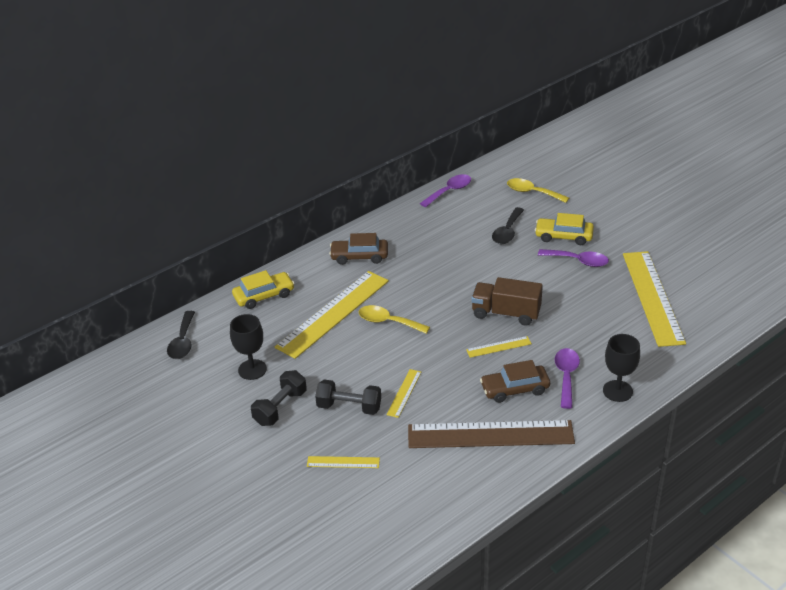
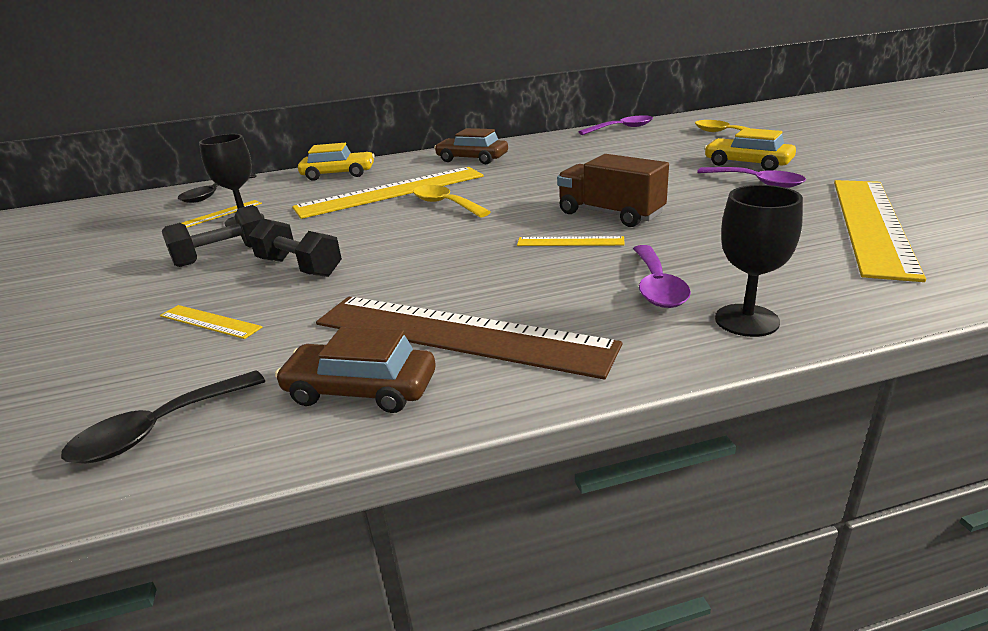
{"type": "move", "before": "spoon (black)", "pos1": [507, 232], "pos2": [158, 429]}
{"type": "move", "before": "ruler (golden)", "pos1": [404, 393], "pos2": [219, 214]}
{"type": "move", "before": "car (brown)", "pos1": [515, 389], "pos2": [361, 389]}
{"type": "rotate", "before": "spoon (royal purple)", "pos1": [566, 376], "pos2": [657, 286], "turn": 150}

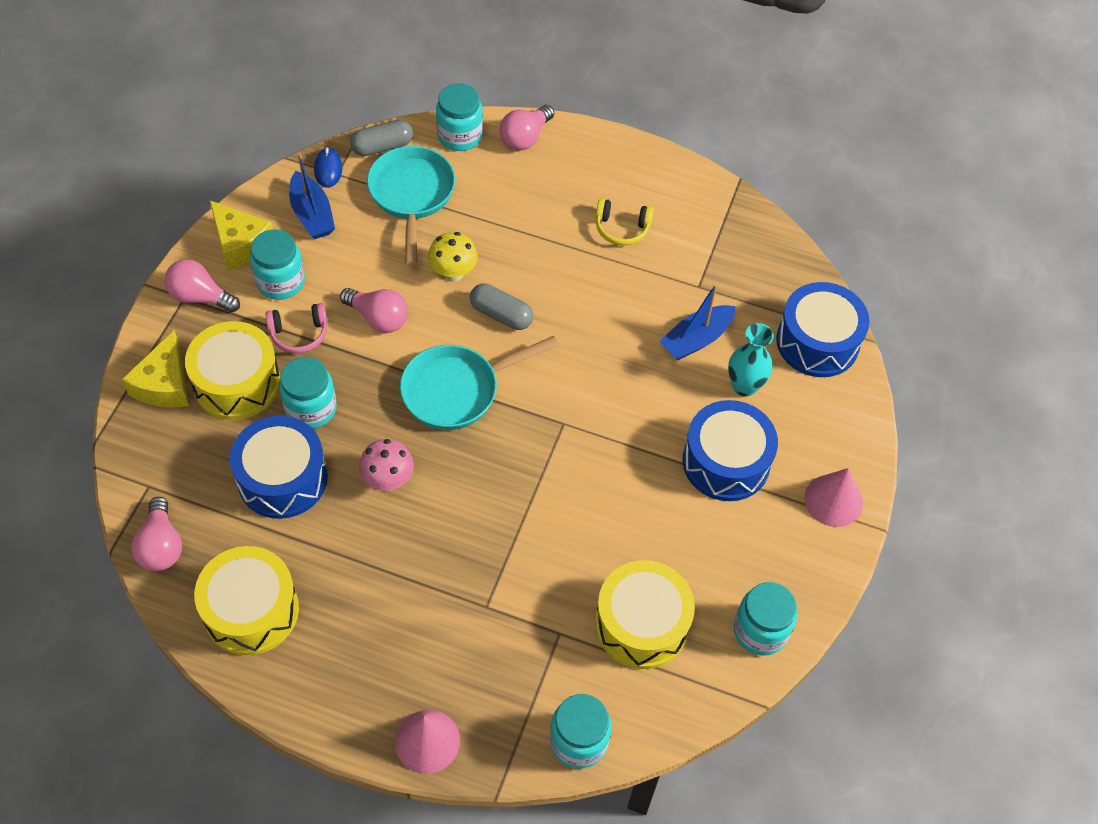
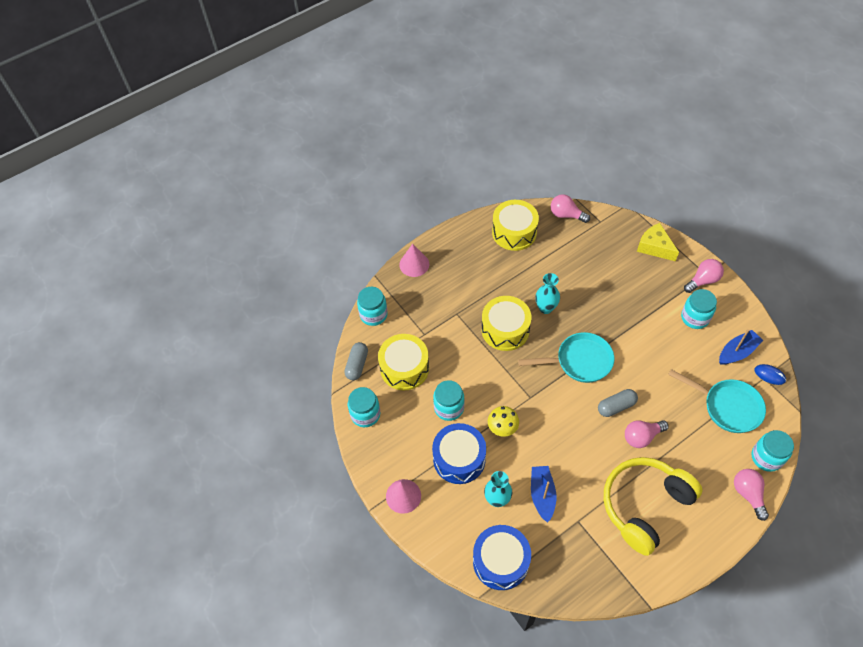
{"type": "move", "before": "pill (gray)", "pos1": [382, 146], "pos2": [357, 365]}
{"type": "move", "before": "preserve jar (turquoise)", "pos1": [311, 408], "pos2": [449, 408]}
{"type": "move", "before": "drum (golden)", "pos1": [237, 383], "pos2": [505, 329]}
{"type": "move", "before": "mushroom (golden)", "pos1": [453, 273], "pos2": [502, 429]}
{"type": "rotate", "before": "pan (turquoise)", "pos1": [457, 390], "pos2": [579, 361], "turn": 75}
{"type": "replace", "before": "mushroom (pink)", "after": "flower vase (turquoise)", "pos1": [388, 480], "pos2": [545, 308]}
{"type": "resize", "before": "over-ear headphones (golden)", "pos1": [622, 228], "pos2": [645, 505], "scale": 2.31}
{"type": "move", "before": "light bulb (pink)", "pos1": [378, 318], "pos2": [642, 437]}
{"type": "rotate", "before": "sailboat (royal blue)", "pos1": [312, 214], "pos2": [737, 352], "turn": 135}
{"type": "delete", "before": "cheese (golden)", "pos1": [240, 243]}
{"type": "delete", "before": "drum (royal blue)", "pos1": [282, 478]}
{"type": "delete", "before": "over-ear headphones (pink)", "pos1": [299, 333]}

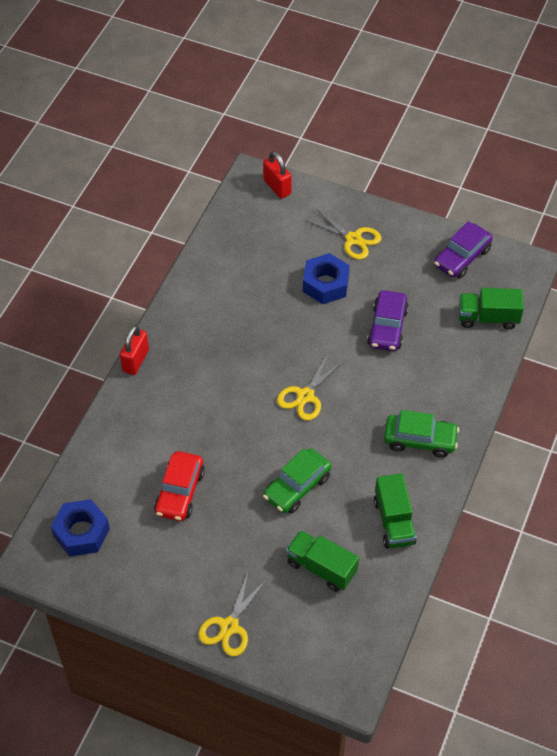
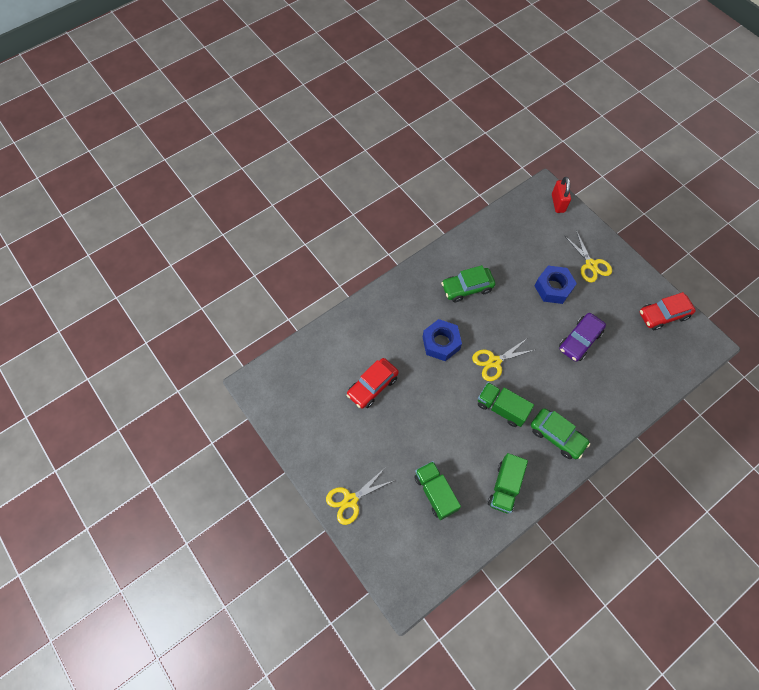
{"type": "move", "before": "hexagon nut (royal blue)", "pos1": [81, 532], "pos2": [441, 343]}
{"type": "move", "before": "car (green)", "pos1": [297, 487], "pos2": [467, 288]}
{"type": "move", "before": "truck (green)", "pos1": [488, 317], "pos2": [501, 408]}
{"type": "recolor", "before": "car (royal purple)", "after": "car (scarlet)", "pos1": [462, 257], "pos2": [663, 315]}
{"type": "delete", "before": "small lock (scarlet)", "pos1": [135, 360]}

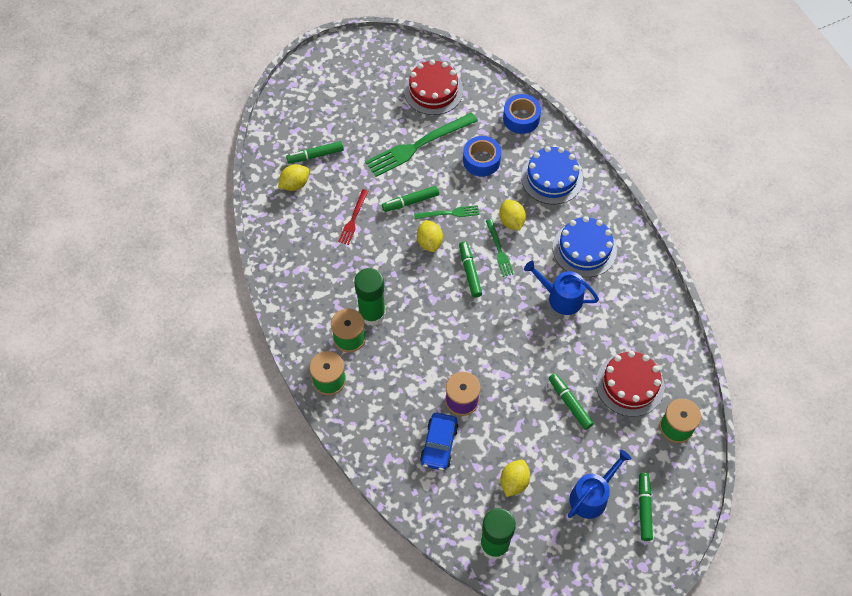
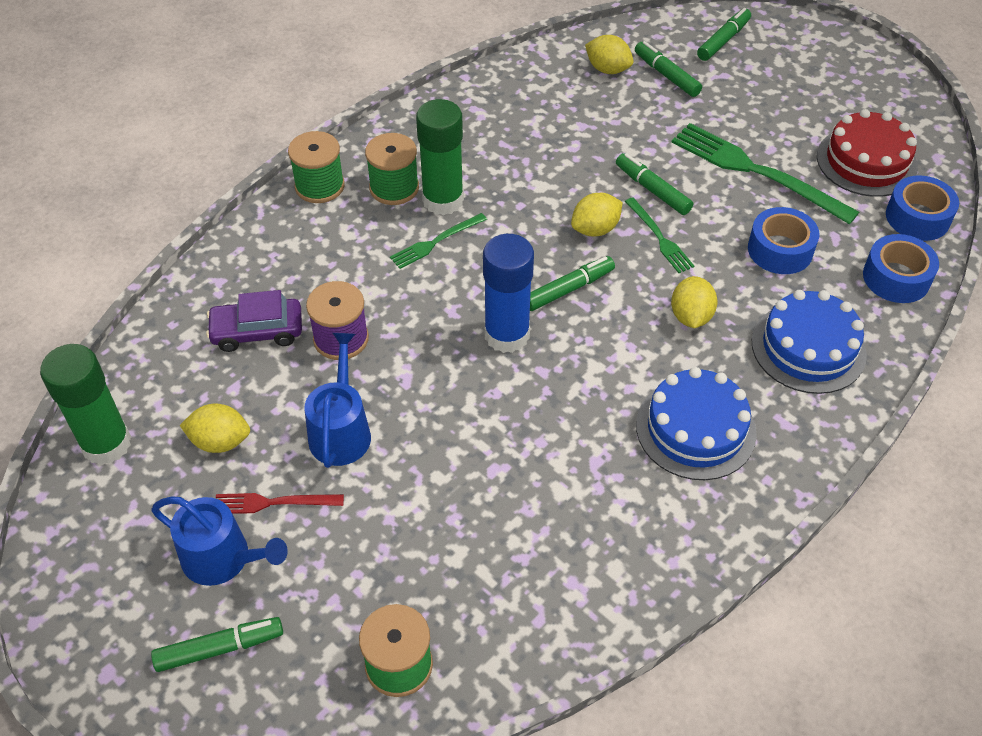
{"type": "recolor", "before": "car (royal blue)", "after": "car (royal purple)", "pos1": [439, 444], "pos2": [257, 331]}
{"type": "move", "before": "fork (scarlet)", "pos1": [353, 219], "pos2": [273, 502]}
{"type": "move", "before": "watering can (royal blue)", "pos1": [561, 297], "pos2": [341, 431]}
{"type": "move", "before": "fork (green)", "pos1": [499, 250], "pos2": [436, 242]}
{"type": "insert", "after": "stick of glue (royal blue)", "pos2": [507, 335]}
{"type": "rotate", "before": "toy lemon (golden)", "pos1": [511, 221], "pos2": [691, 316], "turn": -45}
{"type": "move", "before": "felt pen (green)", "pos1": [569, 403], "pos2": [723, 40]}
{"type": "insert", "after": "tape (royal blue)", "pos2": [917, 217]}
{"type": "delete", "before": "gateau (scarlet)", "pos1": [629, 384]}

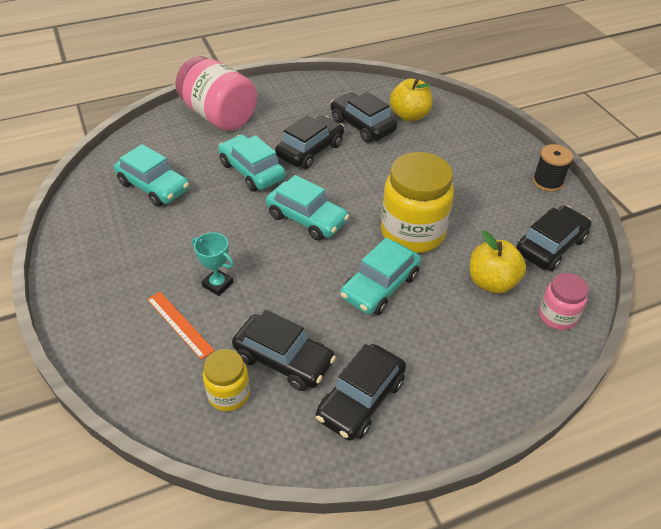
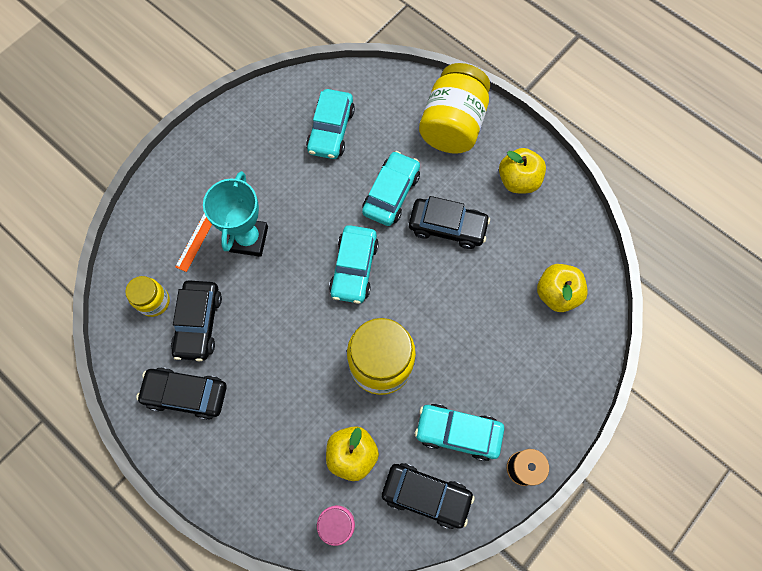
{"type": "resize", "before": "trophy (turquoise)", "pos1": [217, 284], "pos2": [248, 239], "scale": 1.75}
{"type": "move", "before": "car (turquoise)", "pos1": [380, 286], "pos2": [458, 432]}
{"type": "recolor", "before": "preserve jar (pink)", "after": "preserve jar (golden)", "pos1": [219, 116], "pos2": [452, 125]}
{"type": "insert", "after": "apple fruit (golden)", "pos2": [518, 180]}
{"type": "delete", "before": "car (black)", "pos1": [362, 125]}

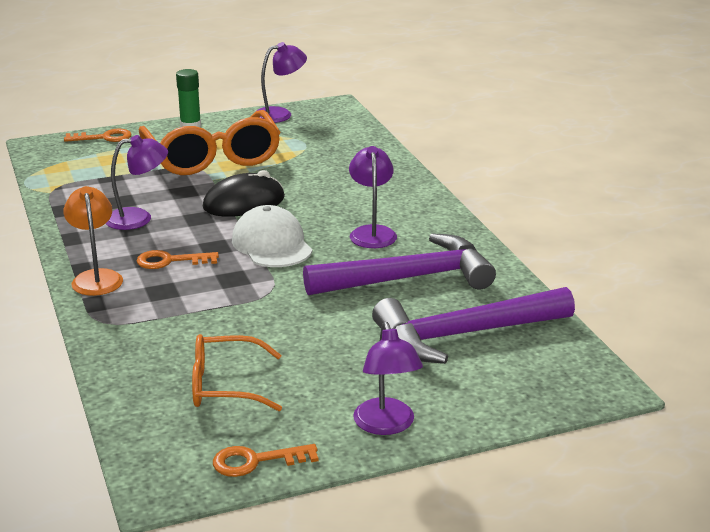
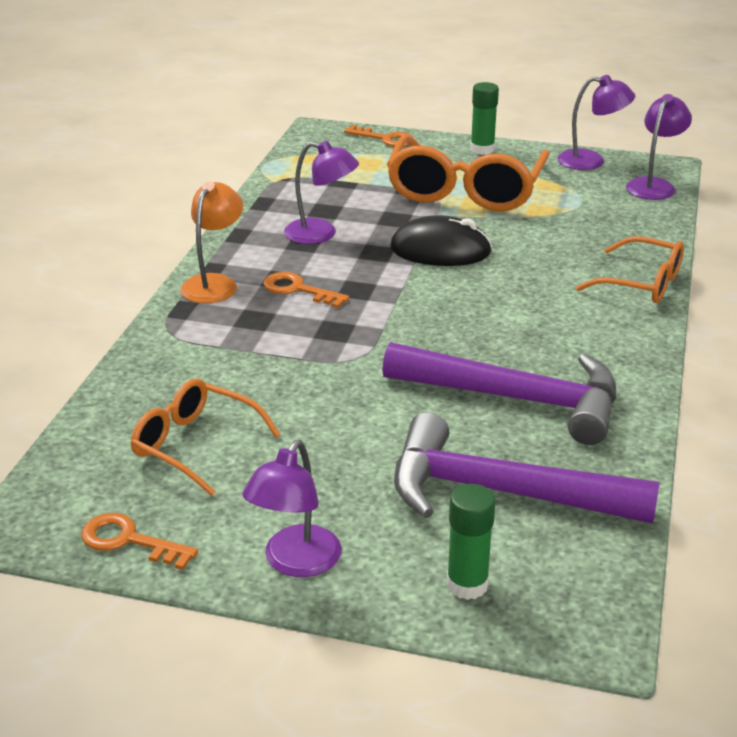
{"type": "insert", "after": "stick of glue (green)", "pos2": [467, 585]}
{"type": "insert", "after": "glasses (bright orange)", "pos2": [642, 283]}
{"type": "move", "before": "reading lamp (royal purple)", "pos1": [372, 232], "pos2": [654, 185]}
{"type": "delete", "before": "cap (white)", "pos1": [272, 244]}

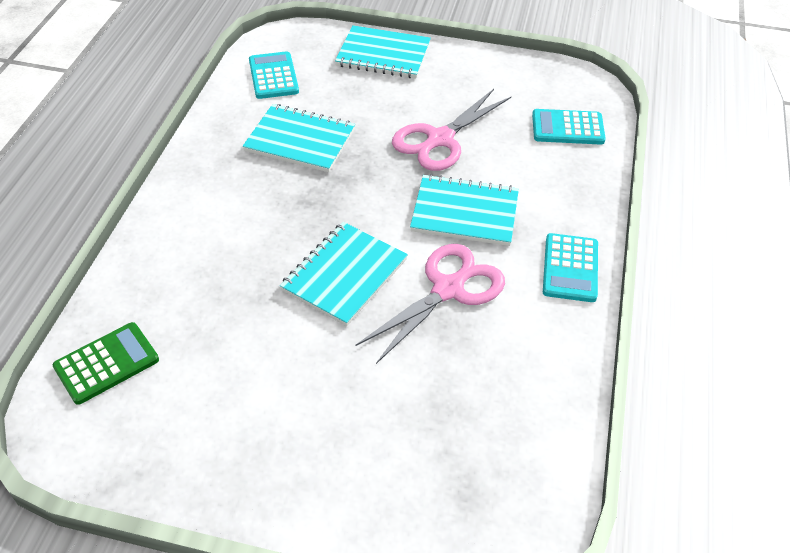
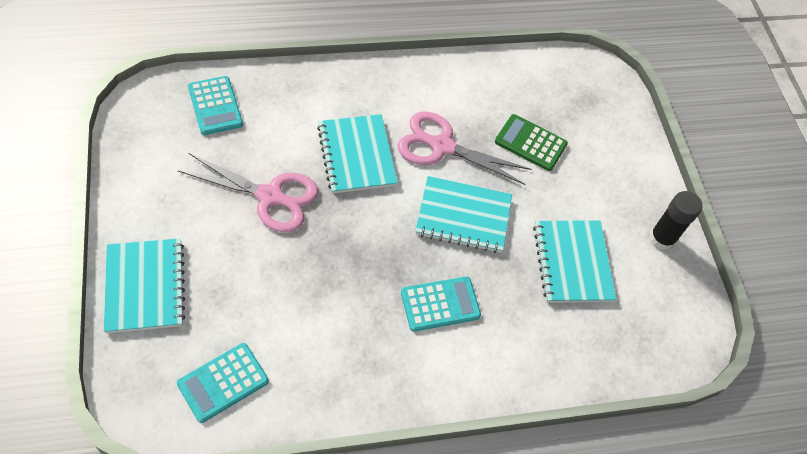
{"type": "move", "before": "calculator (turquoise)", "pos1": [570, 268], "pos2": [440, 304]}
{"type": "move", "before": "calculator (green)", "pos1": [106, 363], "pos2": [530, 143]}
{"type": "move", "before": "notepad (turquoise)", "pos1": [300, 140], "pos2": [572, 262]}
{"type": "insert", "after": "stick of glue (black)", "pos2": [662, 238]}

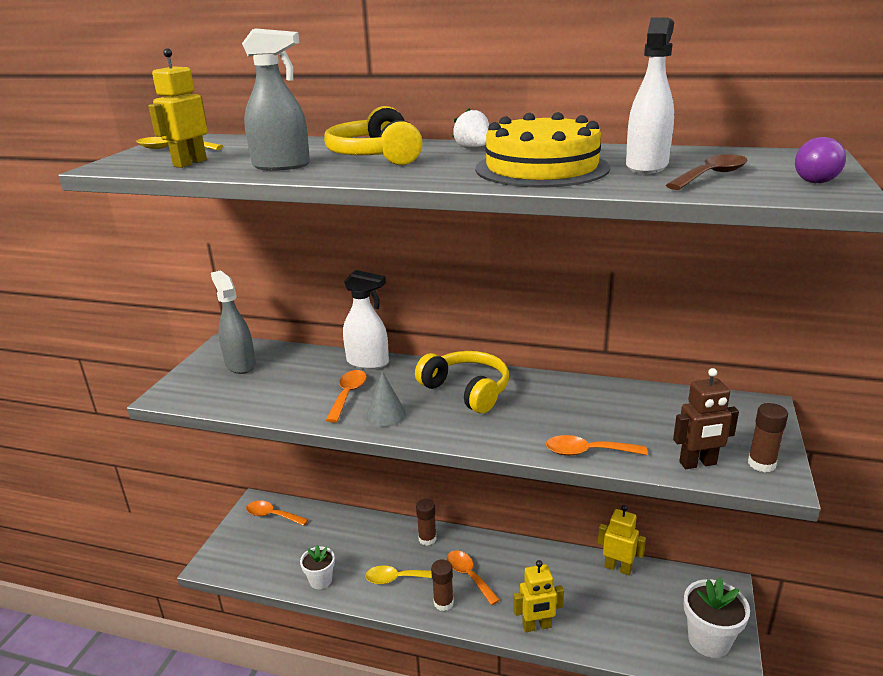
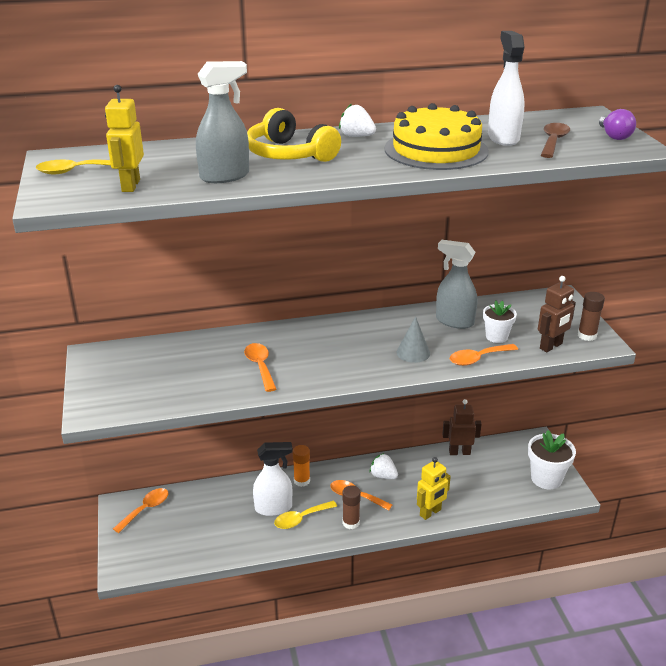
{"type": "rotate", "before": "spoon (bright orange)", "pos1": [272, 515], "pos2": [145, 509], "turn": 135}
{"type": "move", "before": "spray cleaner (white)", "pos1": [368, 362], "pos2": [274, 508]}
{"type": "recolor", "before": "stick of glue (brown)", "after": "stick of glue (bright orange)", "pos1": [427, 539], "pos2": [302, 481]}
{"type": "insert", "after": "berry (white)", "pos2": [383, 476]}
{"type": "move", "before": "solid cone (gray)", "pos1": [386, 415], "pos2": [413, 352]}
{"type": "move", "before": "spray cleaner (gray)", "pos1": [240, 364], "pos2": [454, 321]}
{"type": "recolor", "before": "robot figure (golden)", "after": "robot figure (brown)", "pos1": [618, 568], "pos2": [459, 452]}
{"type": "move", "before": "flower pot (white)", "pos1": [320, 580], "pos2": [496, 337]}
{"type": "delete", "before": "over-ear headphones (golden)", "pos1": [467, 390]}

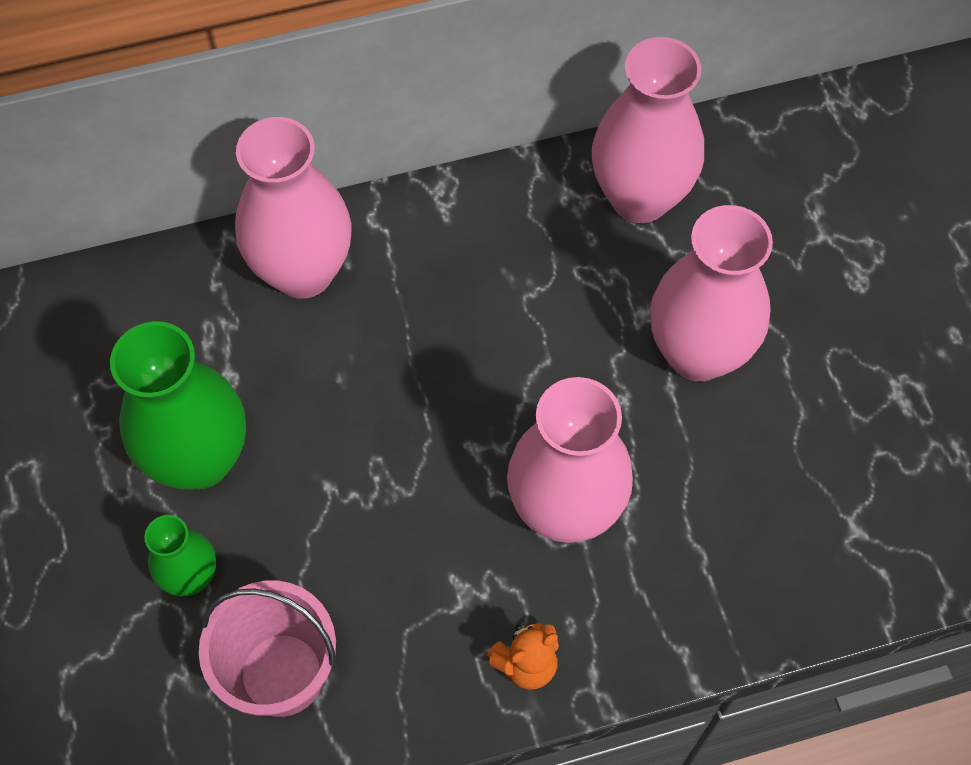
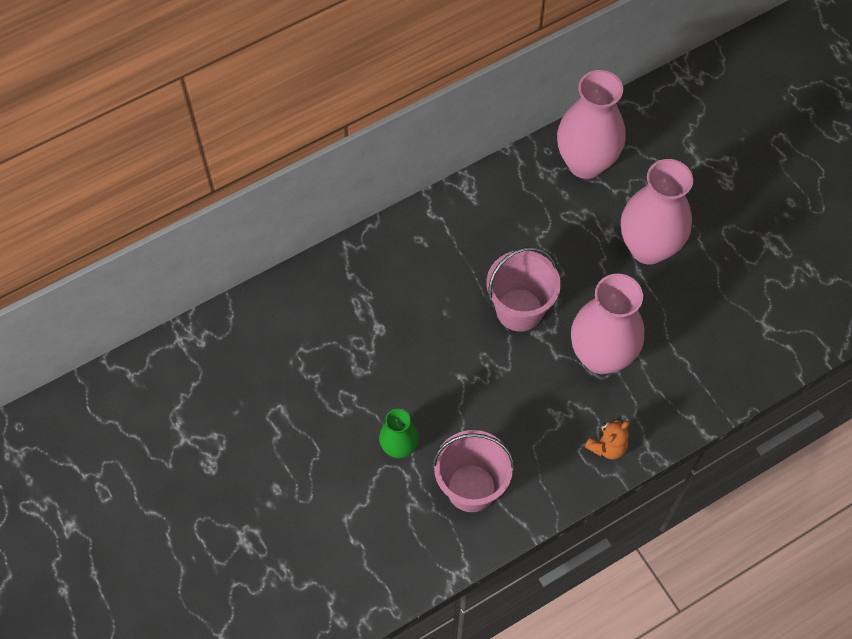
{"type": "insert", "after": "sand bucket (pink)", "pos2": [519, 310]}
{"type": "delete", "before": "flower vase (green)", "pos1": [199, 459]}
{"type": "delete", "before": "flower vase (pink)", "pos1": [303, 272]}

